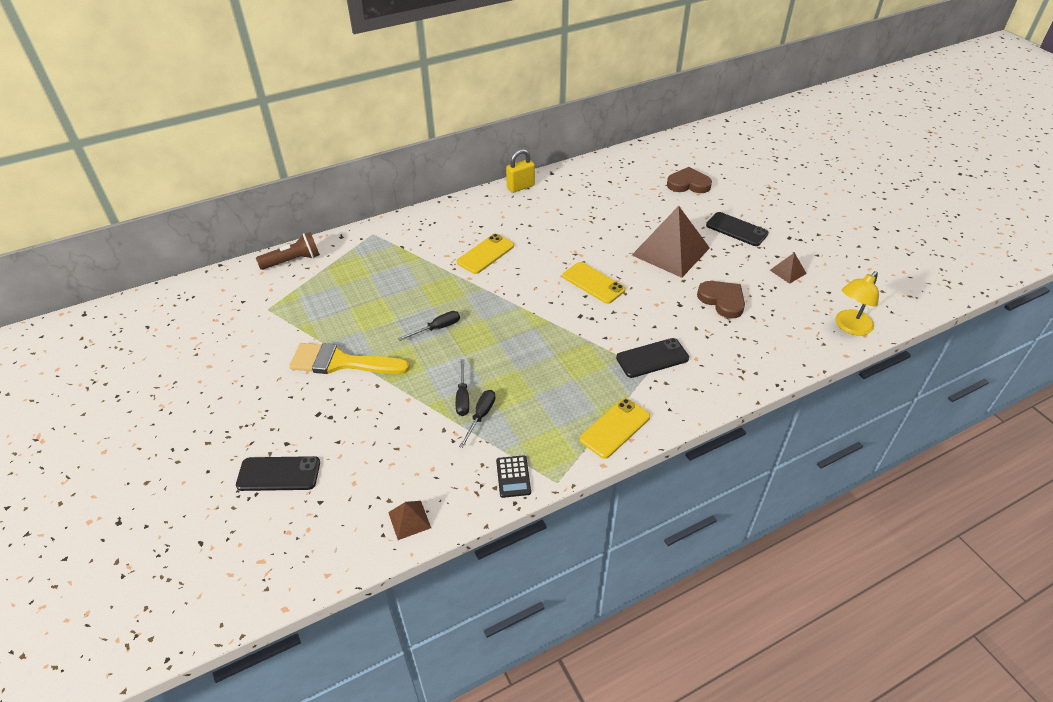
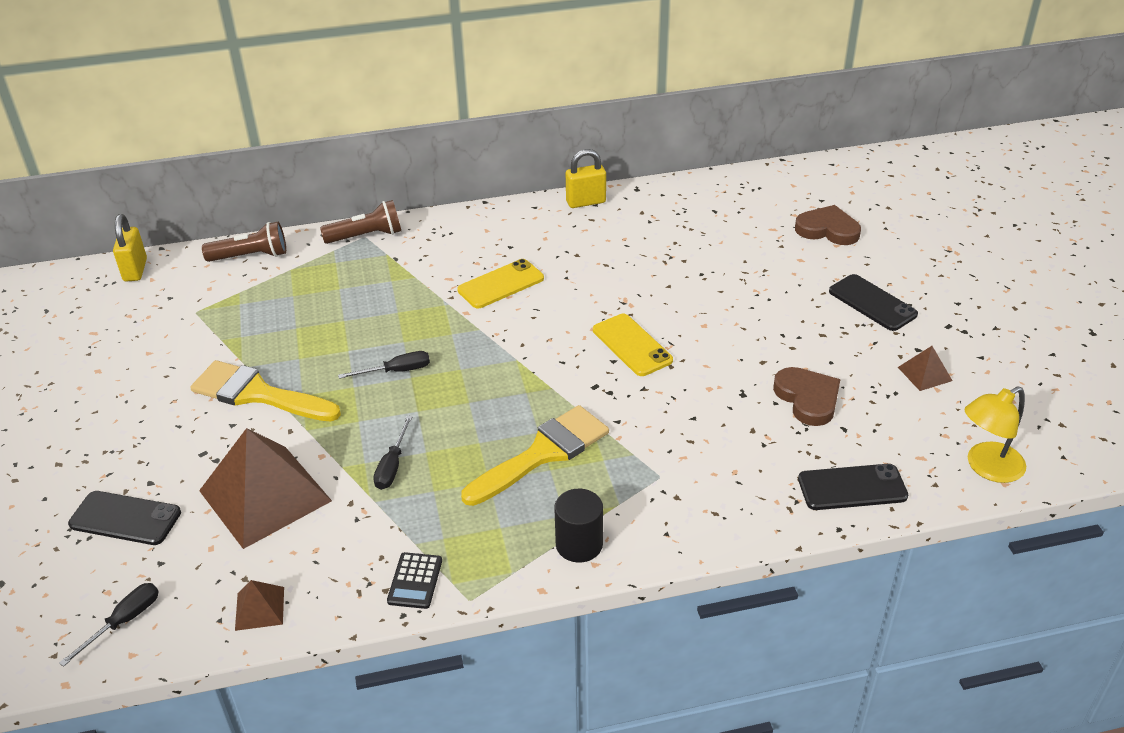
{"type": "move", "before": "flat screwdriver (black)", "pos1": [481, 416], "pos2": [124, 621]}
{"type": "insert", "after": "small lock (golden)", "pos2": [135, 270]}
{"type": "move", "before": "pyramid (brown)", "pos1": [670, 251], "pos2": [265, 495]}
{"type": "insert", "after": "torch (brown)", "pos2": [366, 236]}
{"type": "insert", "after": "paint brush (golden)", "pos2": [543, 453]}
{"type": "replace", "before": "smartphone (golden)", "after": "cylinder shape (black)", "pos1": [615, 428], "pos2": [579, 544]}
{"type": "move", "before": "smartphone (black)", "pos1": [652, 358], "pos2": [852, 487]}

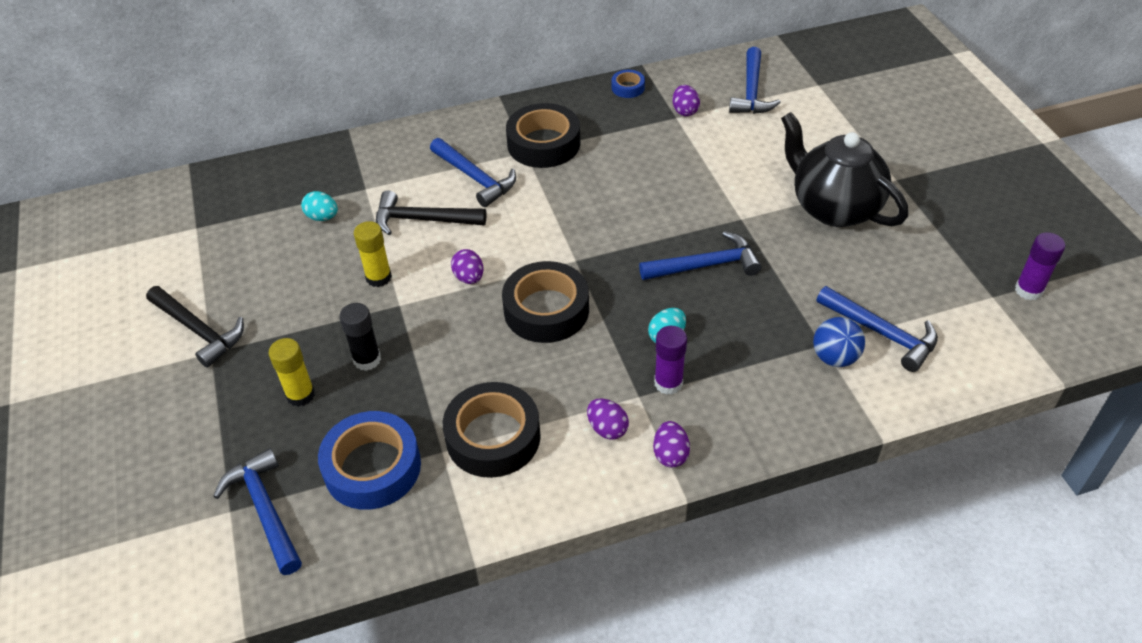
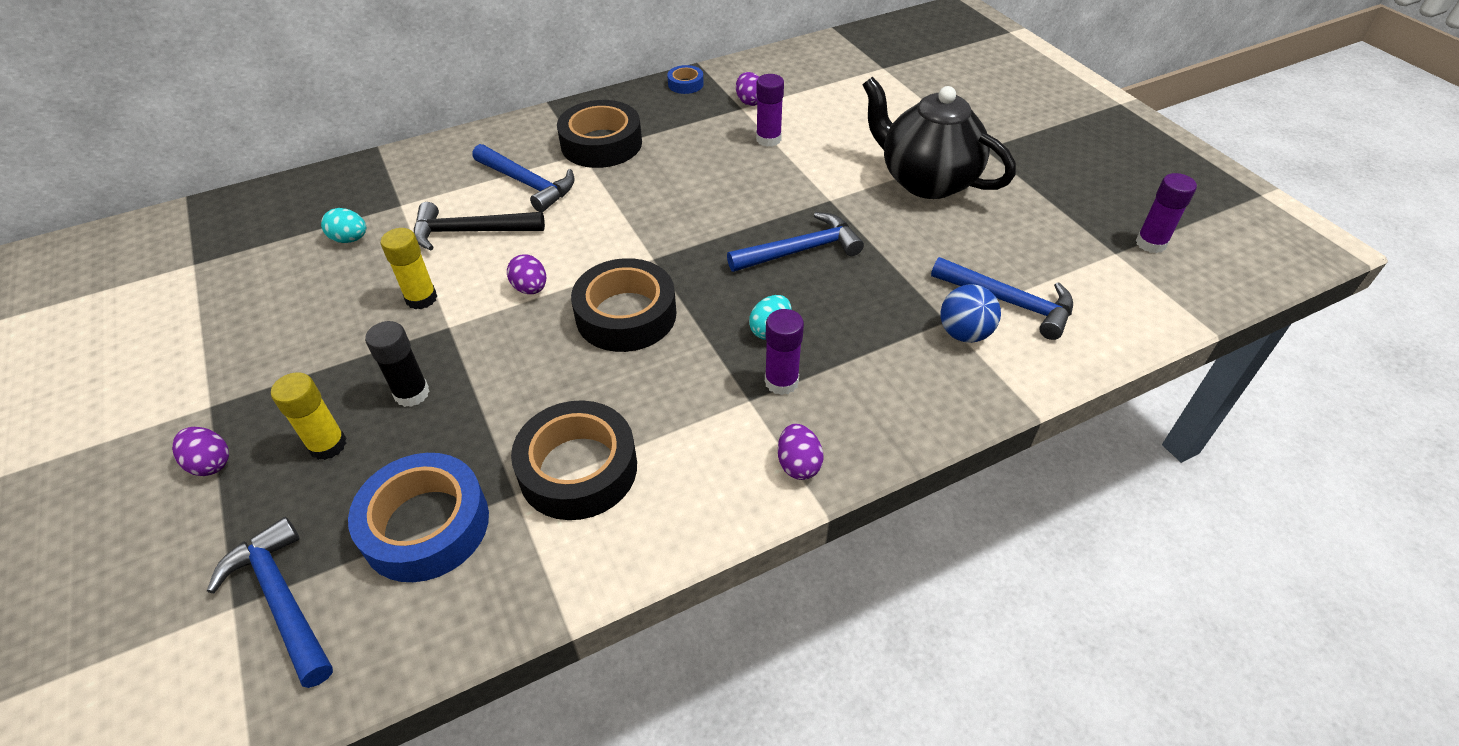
{"type": "move", "before": "toy egg (royal purple)", "pos1": [607, 429], "pos2": [210, 463]}
{"type": "insert", "after": "stick of glue (royal purple)", "pos2": [768, 139]}
{"type": "delete", "before": "carpenter's hammer (black)", "pos1": [199, 330]}
{"type": "delete", "before": "carpenter's hammer (royal blue)", "pos1": [751, 91]}

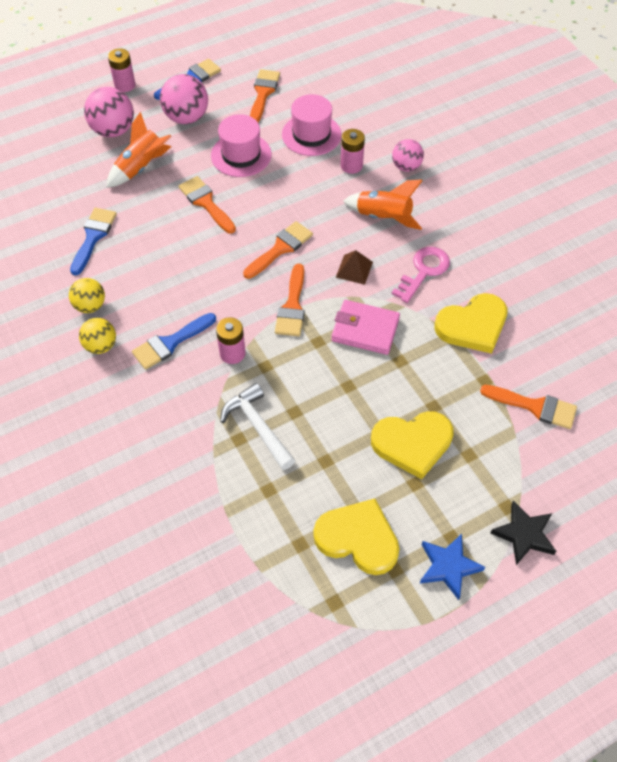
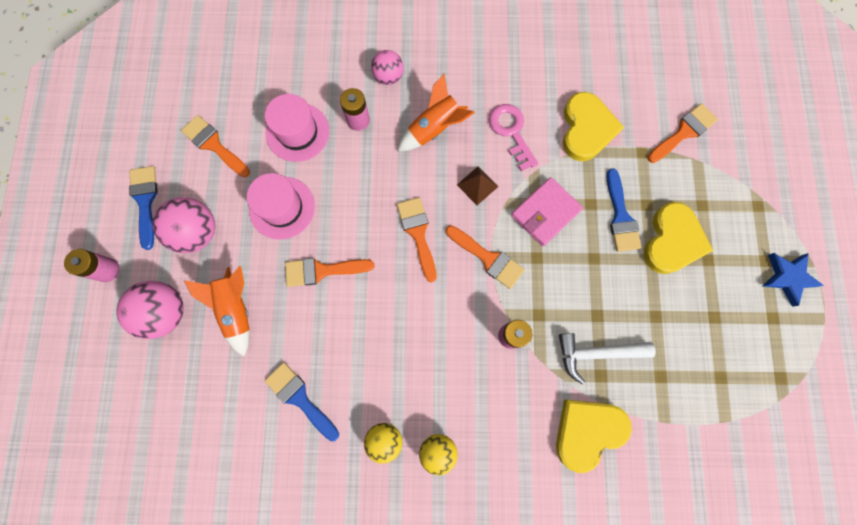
{"type": "move", "before": "heart (golden)", "pos1": [358, 538], "pos2": [587, 431]}
{"type": "move", "before": "paint brush (royal blue)", "pos1": [170, 343], "pos2": [620, 217]}
{"type": "delete", "before": "star shape (black)", "pos1": [524, 534]}

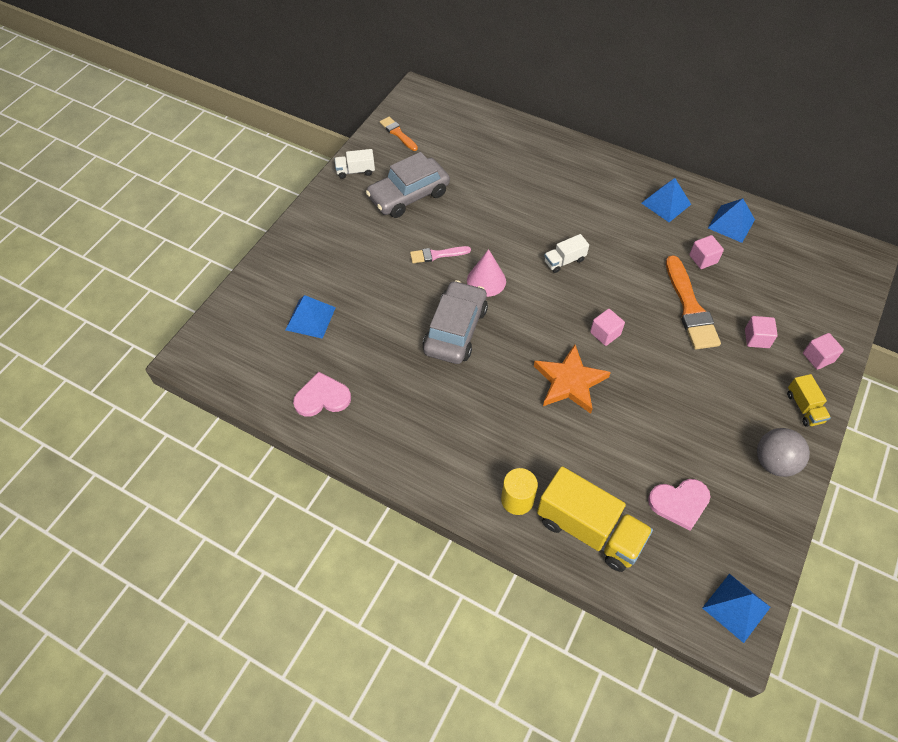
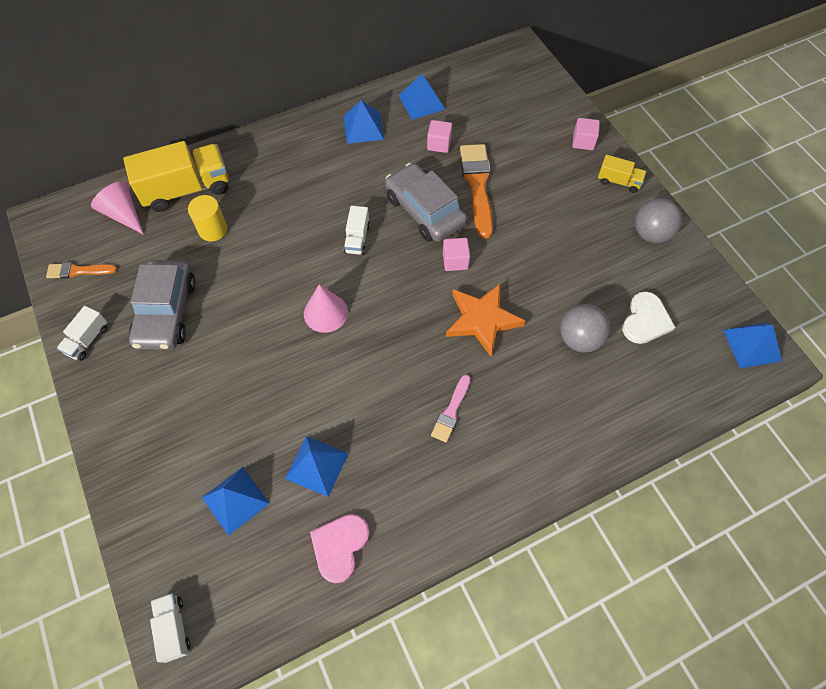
{"type": "insert", "after": "solid cone (pink)", "pos2": [123, 214]}
{"type": "move", "before": "truck (golden)", "pos1": [589, 530], "pos2": [186, 189]}
{"type": "insert", "after": "truck (white)", "pos2": [174, 628]}
{"type": "move", "before": "cylinder shape (golden)", "pos1": [517, 500], "pos2": [213, 230]}
{"type": "insert", "after": "pyramid (royal blue)", "pos2": [317, 465]}
{"type": "move", "before": "car (gray)", "pos1": [455, 330], "pos2": [424, 211]}
{"type": "move", "before": "paint brush (pink)", "pos1": [437, 255], "pos2": [451, 411]}
{"type": "rotate", "before": "paint brush (bright orange)", "pos1": [690, 307], "pos2": [477, 186], "turn": -120}
{"type": "insert", "after": "play ball (gray)", "pos2": [579, 339]}
{"type": "recolor", "before": "heart (pink)", "after": "heart (white)", "pos1": [679, 503], "pos2": [645, 320]}
{"type": "delete", "before": "cube (pink)", "pos1": [756, 338]}

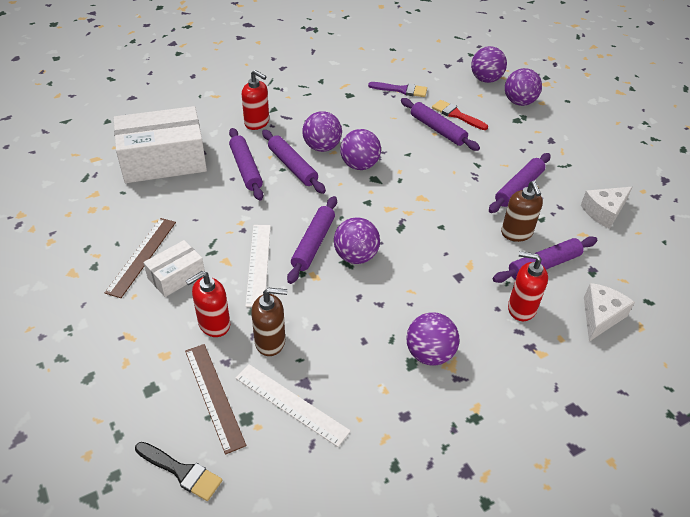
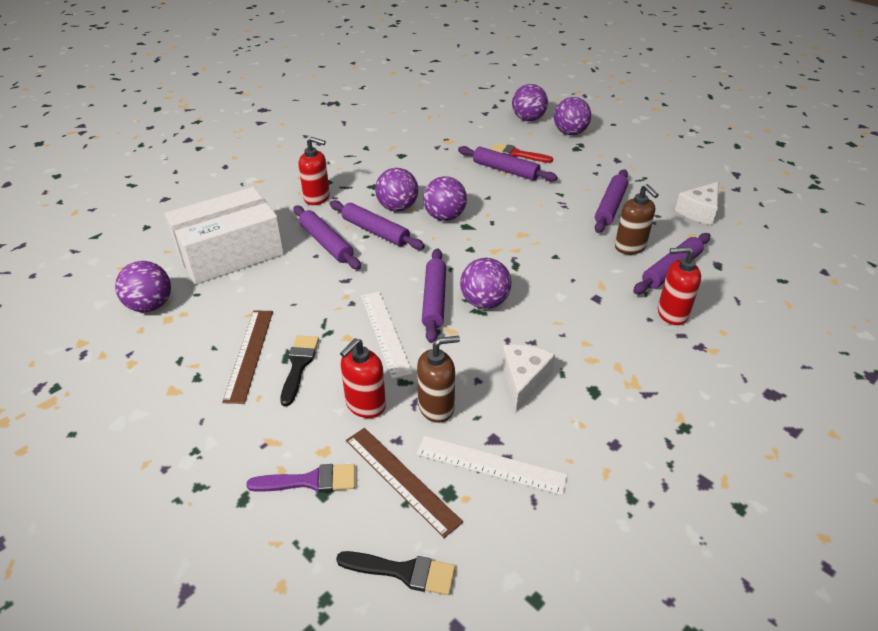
{"type": "move", "before": "play ball (royal purple)", "pos1": [429, 354], "pos2": [150, 305]}
{"type": "move", "before": "paint brush (royal purple)", "pos1": [401, 90], "pos2": [310, 481]}
{"type": "replace", "before": "package (white)", "after": "paint brush (black)", "pos1": [176, 276], "pos2": [299, 365]}
{"type": "move", "before": "cheese (white)", "pos1": [600, 316], "pos2": [523, 380]}

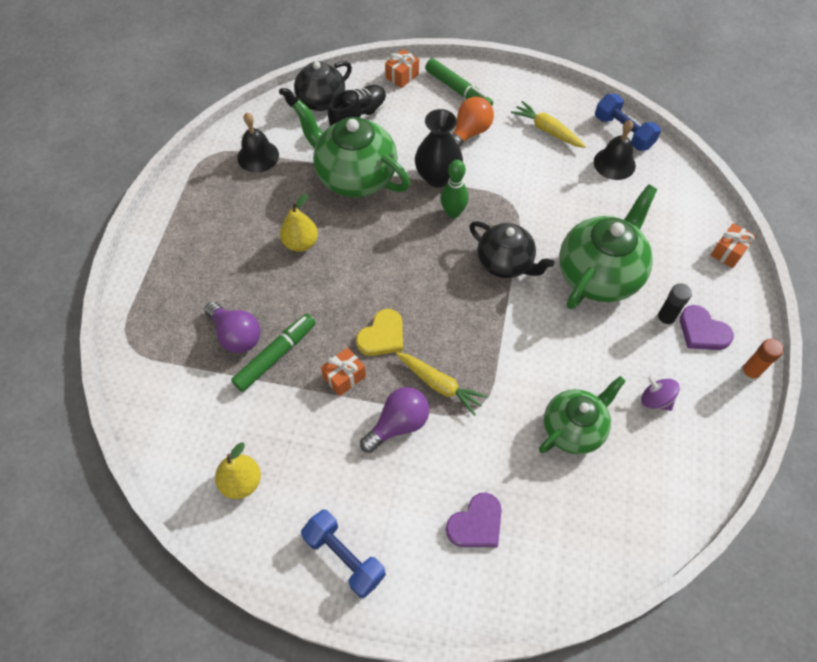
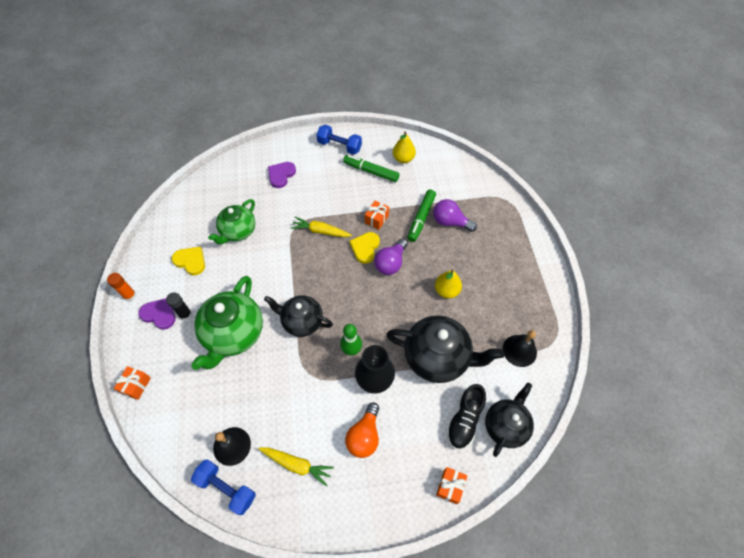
{"type": "replace", "before": "spinning top (royal purple)", "after": "heart (golden)", "pos1": [655, 400], "pos2": [190, 261]}
{"type": "move", "before": "felt pen (green)", "pos1": [458, 90], "pos2": [371, 171]}
{"type": "move", "before": "light bulb (royal purple)", "pos1": [398, 424], "pos2": [390, 263]}
{"type": "recolor", "before": "teapot (green)", "after": "teapot (black)", "pos1": [355, 176], "pos2": [437, 357]}

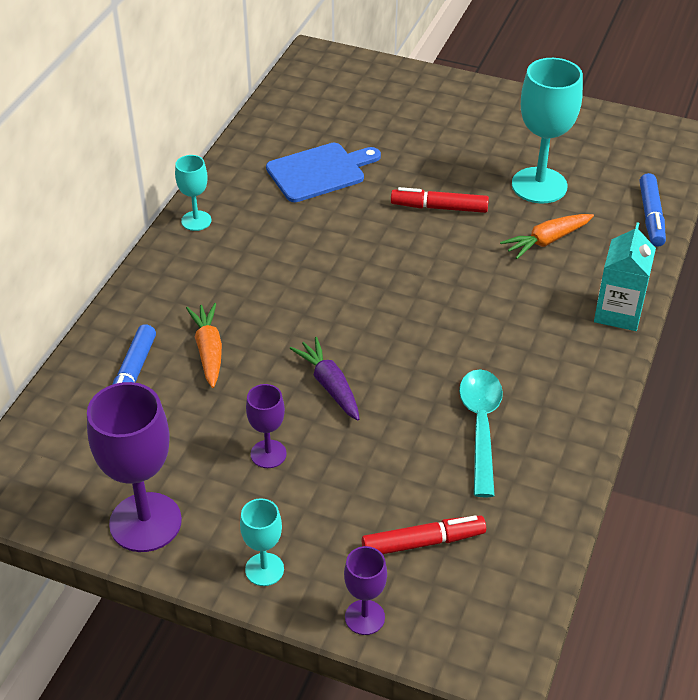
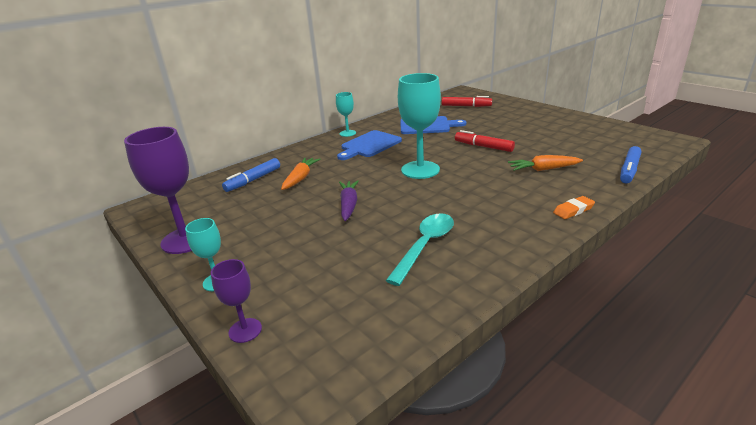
{"type": "insert", "after": "cutting board (royal blue)", "pos2": [369, 145]}
{"type": "move", "before": "wine glass (turquoise)", "pos1": [539, 185], "pos2": [420, 170]}
{"type": "move", "before": "felt pen (scarlet)", "pos1": [422, 542], "pos2": [466, 106]}
{"type": "replace", "before": "carton (turquoise)", "after": "pencil eraser (bright orange)", "pos1": [618, 312], "pos2": [573, 210]}
{"type": "delete", "before": "wine glass (royal purple)", "pos1": [268, 454]}

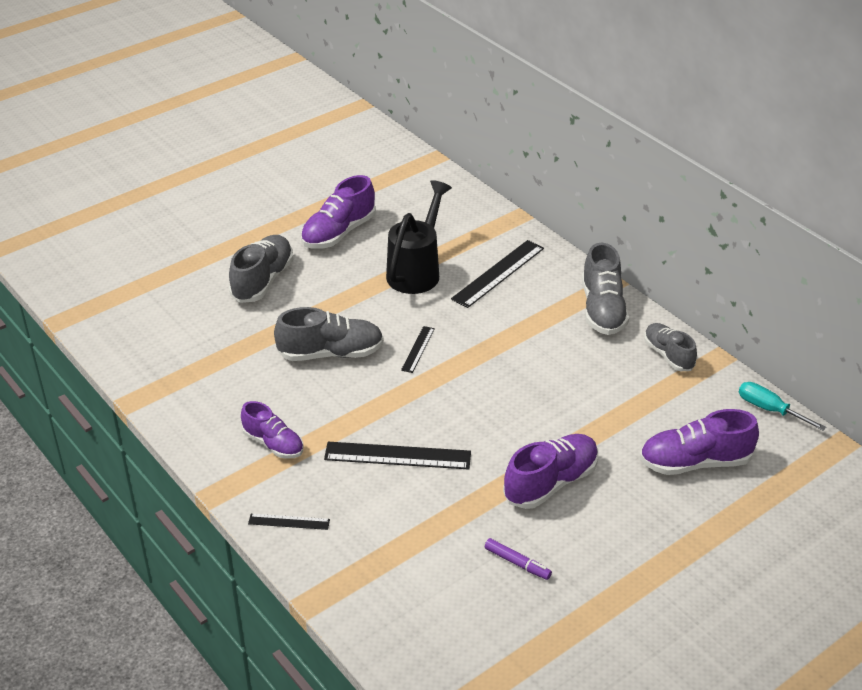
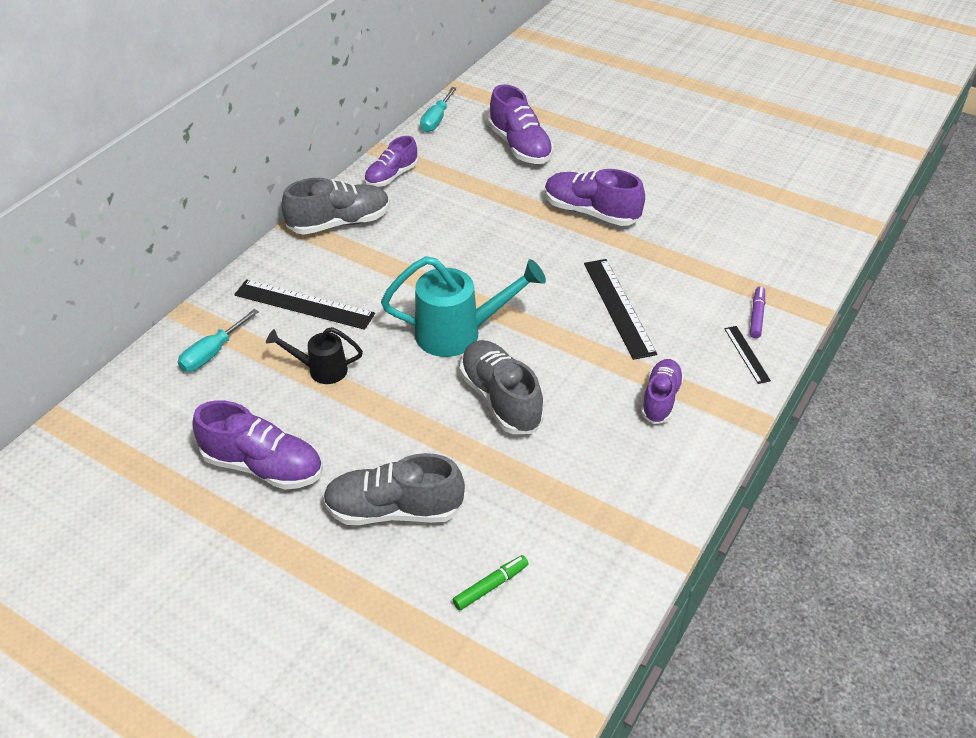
{"type": "insert", "after": "flat screwdriver (turquoise)", "pos2": [212, 353]}
{"type": "resize", "before": "watering can (black)", "pos1": [417, 270], "pos2": [321, 370], "scale": 0.57}
{"type": "recolor", "before": "sneaker (gray)", "after": "sneaker (royal purple)", "pos1": [668, 355], "pos2": [391, 176]}
{"type": "replace", "before": "ruler (black)", "after": "watering can (turquoise)", "pos1": [418, 349], "pos2": [460, 333]}
{"type": "insert", "after": "felt pen (green)", "pos2": [490, 586]}
{"type": "move", "before": "felt pen (royal purple)", "pos1": [517, 563], "pos2": [756, 316]}

